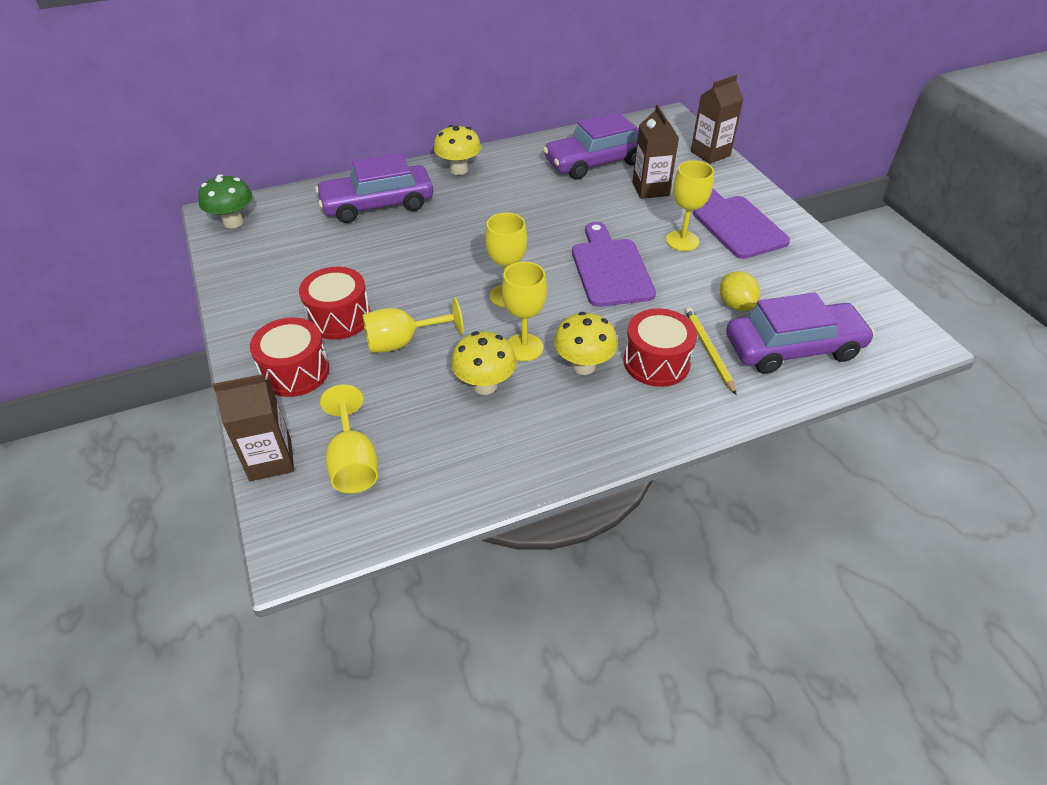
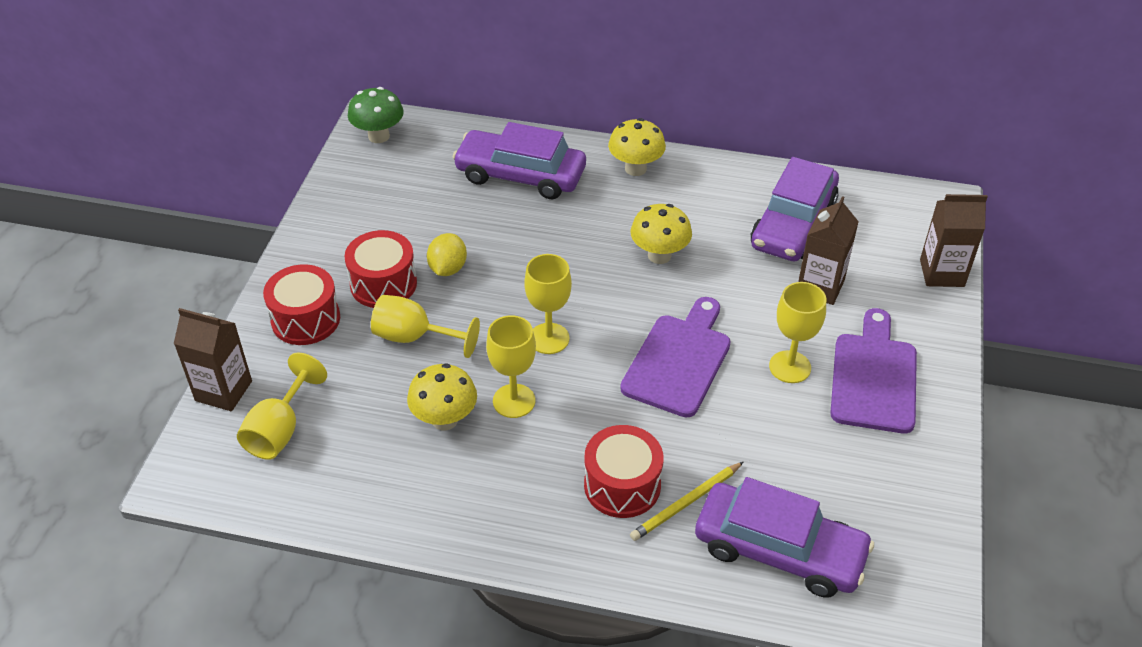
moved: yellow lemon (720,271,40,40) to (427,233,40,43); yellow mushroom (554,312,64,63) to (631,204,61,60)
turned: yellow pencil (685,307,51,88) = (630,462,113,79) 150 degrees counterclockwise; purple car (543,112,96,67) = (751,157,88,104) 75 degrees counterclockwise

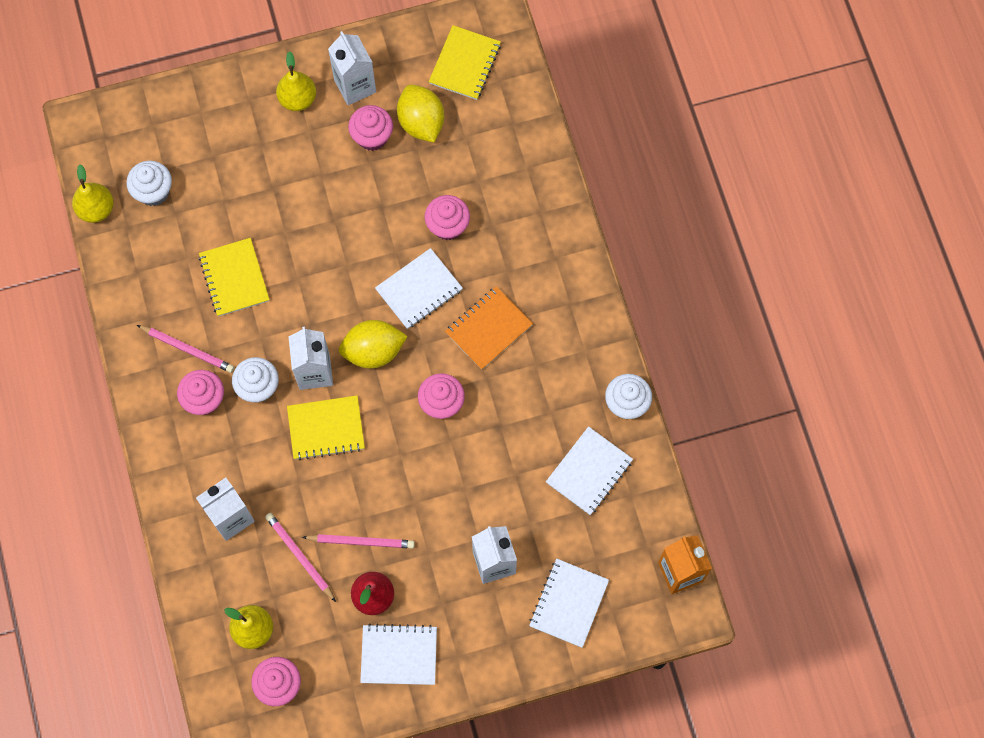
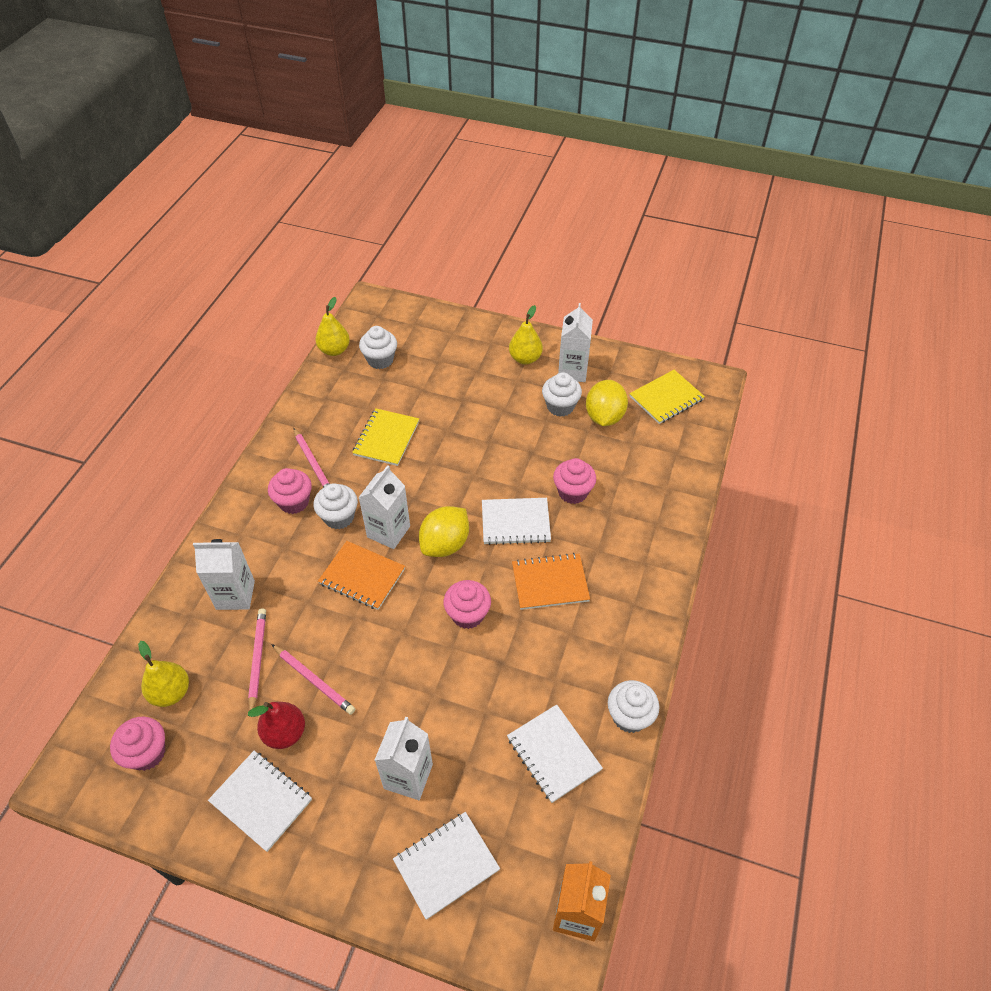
recoloured: yellow notebook (287,396,78,64) to orange notebook (318,541,87,69); pink cupcake (348,105,45,46) to white cupcake (542,372,40,45)
turned: yellow lemon (339,320,69,48) = (419,506,50,51) 75 degrees counterclockwise; white notebook (546,426,87,89) = (507,704,96,99) 75 degrees clockwise

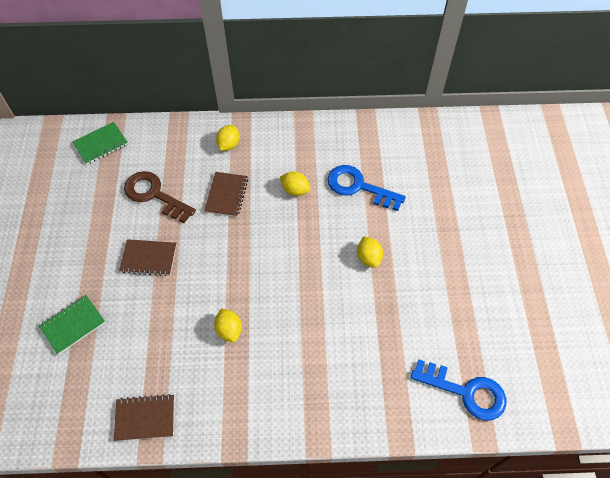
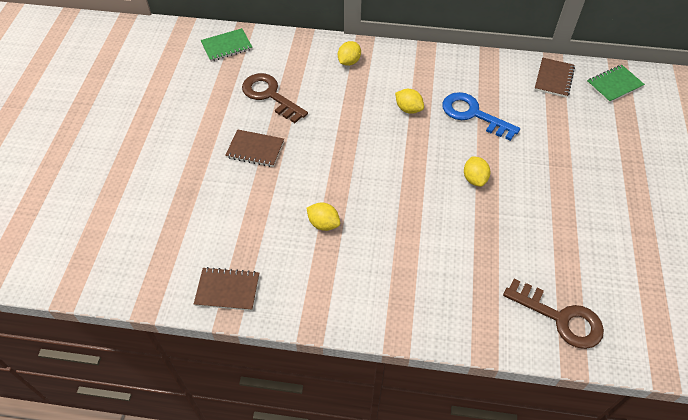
moved: brown notebook (204,172,44,45) to (534,58,41,40); green notebook (39,295,66,60) to (587,65,58,38)
recoloured: blue key (411,359,95,61) to brown key (503,279,101,70)
turned: yellow lemon (214,308,28,34) = (306,203,34,28) 45 degrees counterclockwise

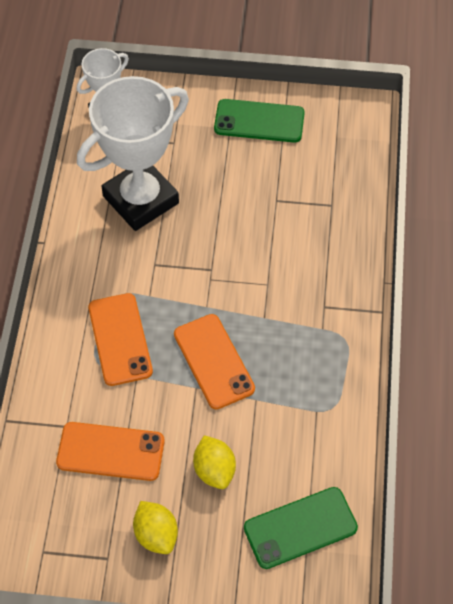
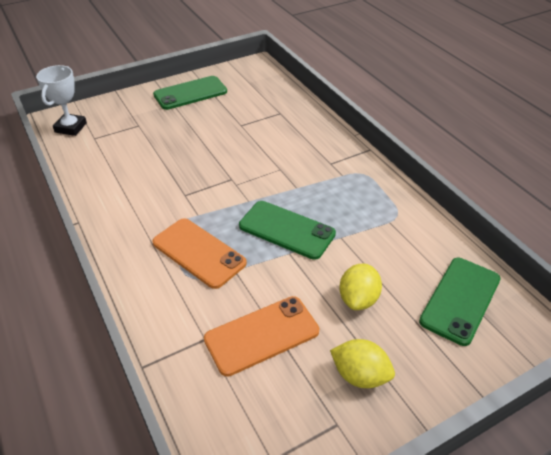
removed: white trophy (77,76,112,155)
recoloured: orange phone (174,314,81,95) to green phone (239,201,97,59)
turned: yellow lemon (193,435,43,54) = (339,264,43,46) 75 degrees clockwise

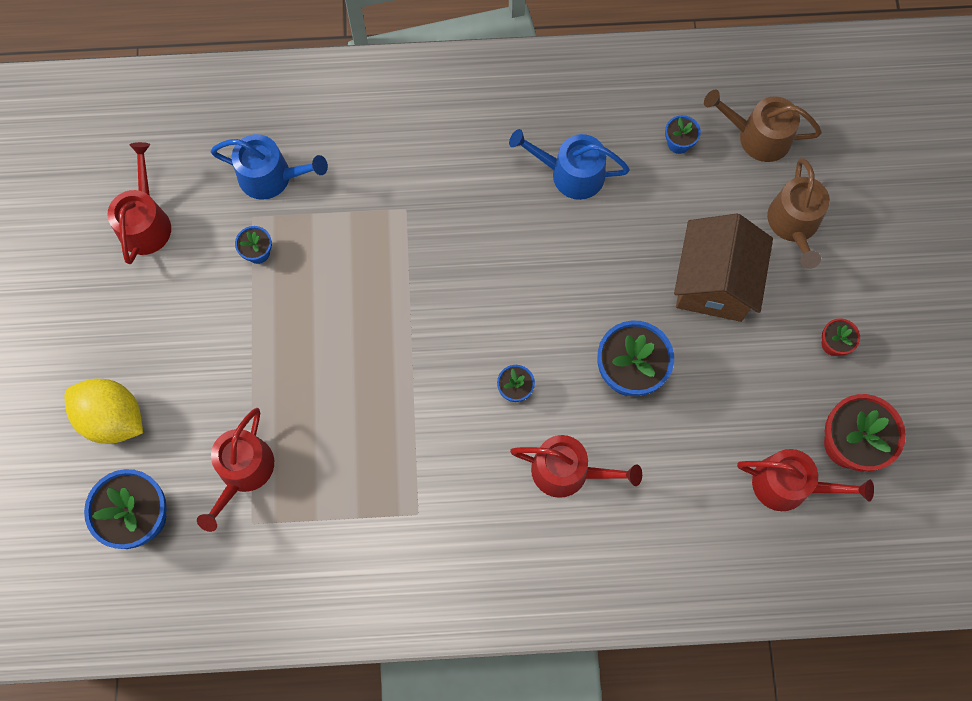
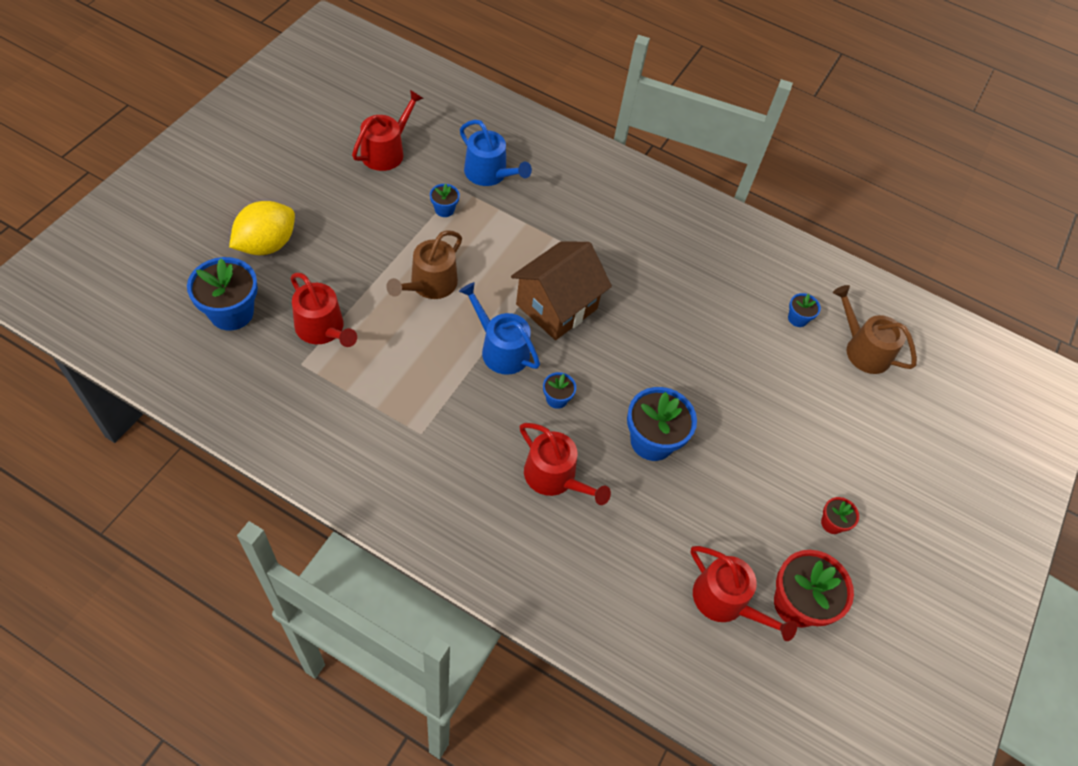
moved: brown watering can (767,158,63,111) to (386,230,76,69); blue watering can (509,129,121,71) to (459,282,81,93); brown house (674,214,99,108) to (511,242,101,98)
turned: yellow lemon (64,379,79,65) = (229,201,66,54) 75 degrees clockwise; red watering can (197,408,77,124) = (290,273,67,74) 90 degrees counterclockwise

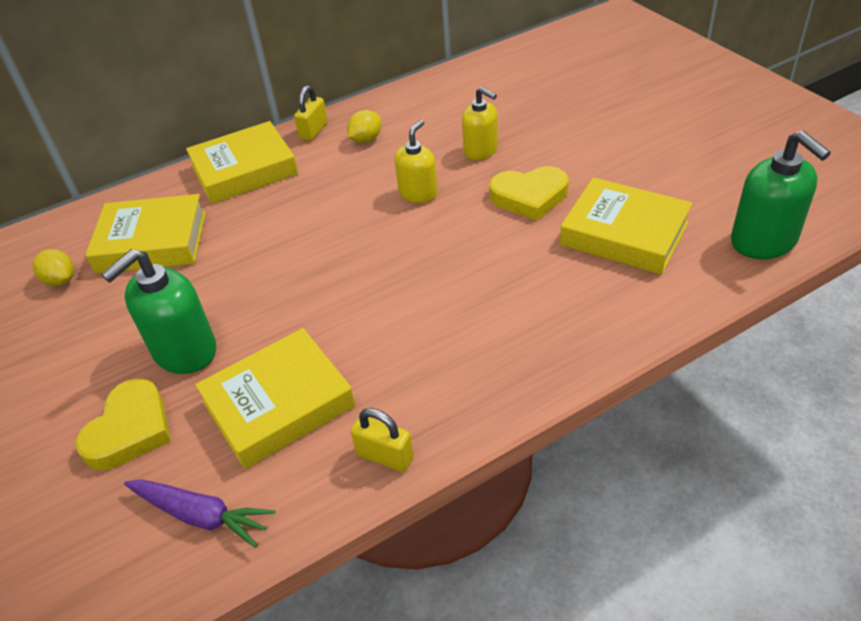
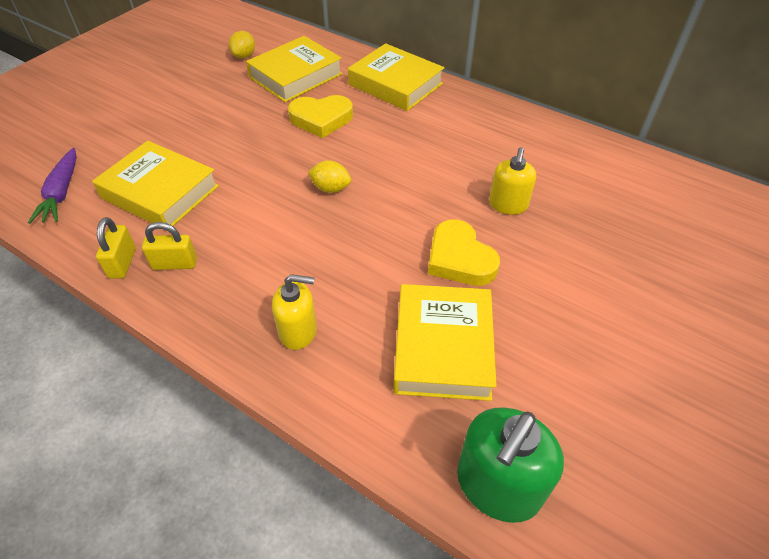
removed: green soap dispenser (101,249,115,125)
moved: yellow padlock (294,86,34,55) to (142,222,55,48); yellow soap dispenser (394,120,44,83) to (272,274,45,76); yellow heart (76,378,95,92) to (288,95,65,43); yellow lemon (347,110,34,33) to (307,160,44,33)
turned: yellow book (85,194,121,80) = (246,36,97,66) 75 degrees clockwise

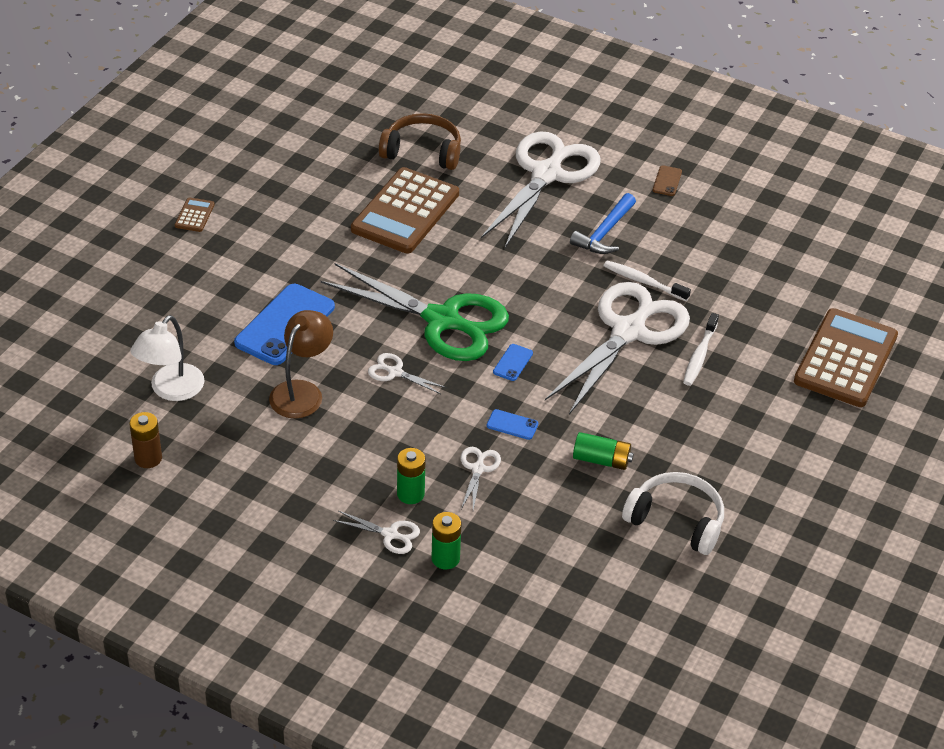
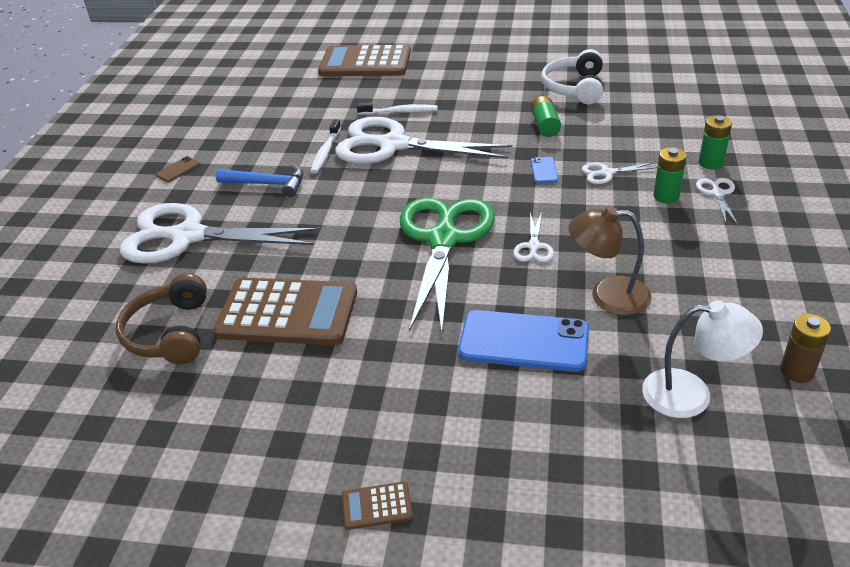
removed: blue phone (493,344,40,37)
turned: brown phone (653,165,29,31) = (156,156,44,26) 45 degrees counterclockwise

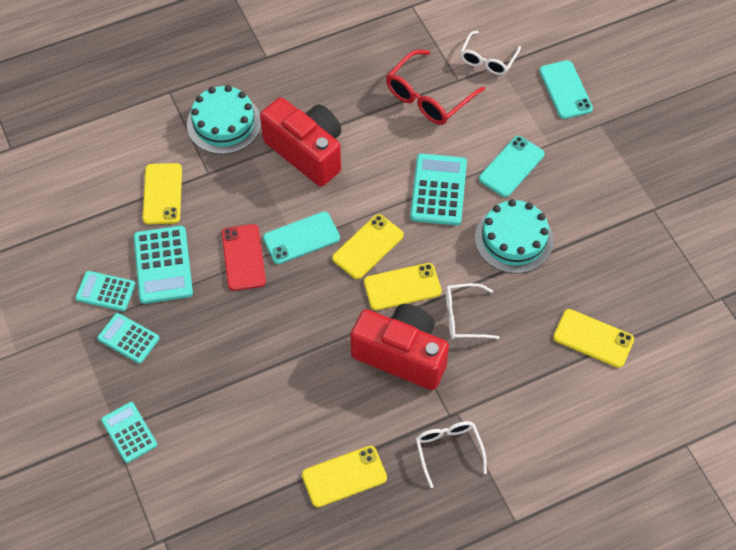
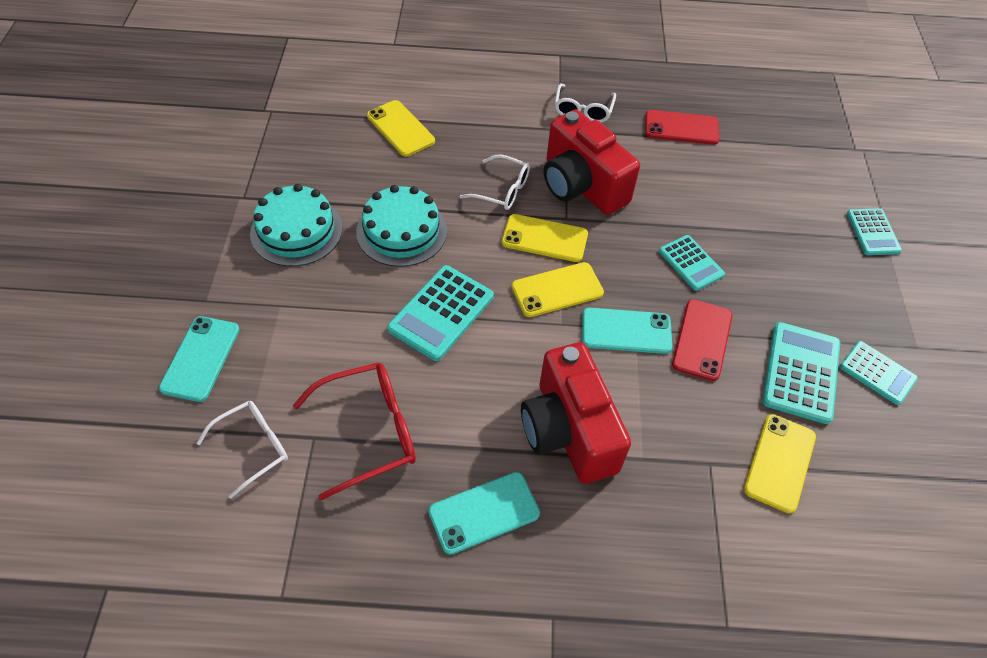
moved: turquoise cake (187,85,74,69) to (250,184,93,83); turquoise phone (479,136,65,61) to (429,472,111,83); turquoise calculator (97,313,63,51) to (659,235,66,56)
recoloured: yellow phone (302,446,85,61) to red phone (645,110,75,35)

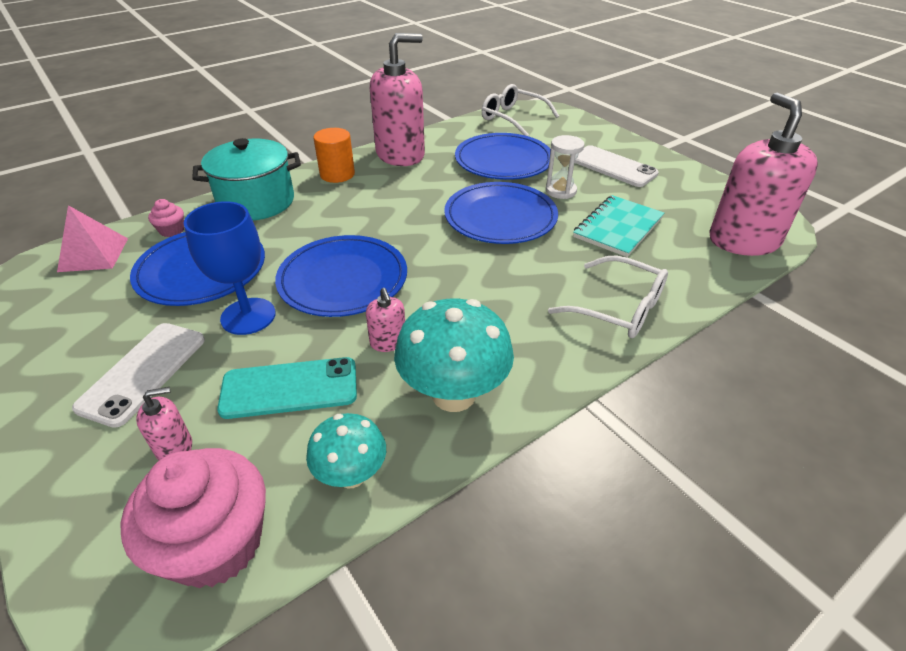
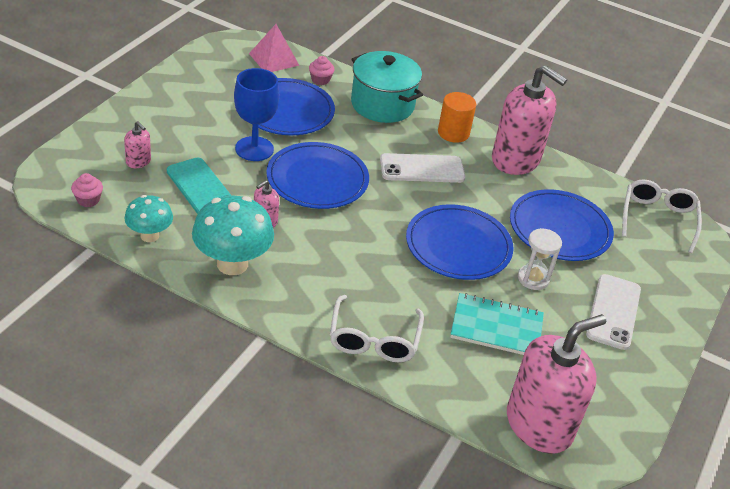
moved: white phone (72,323,133,105) to (380,153,85,30)
resized: pink cupcake (120,448,146,140) = (71,173,32,34) x0.44

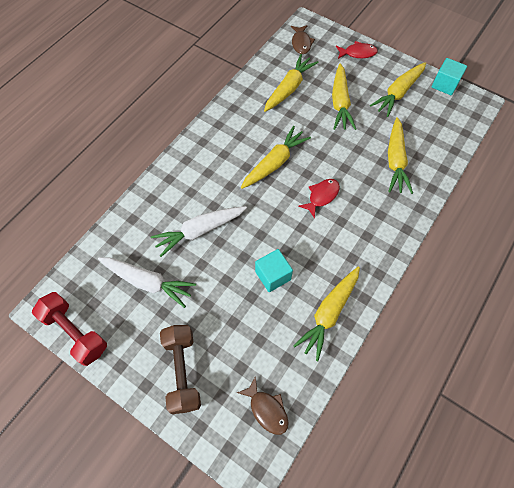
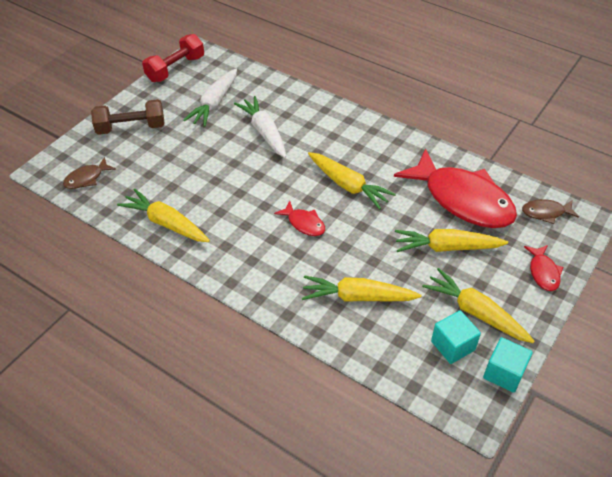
moved: turquoise cube (255,249,38,43) to (431,310,50,54)
replaced: yellow carrot (264,54,55,58) to red fish (394,148,123,80)

